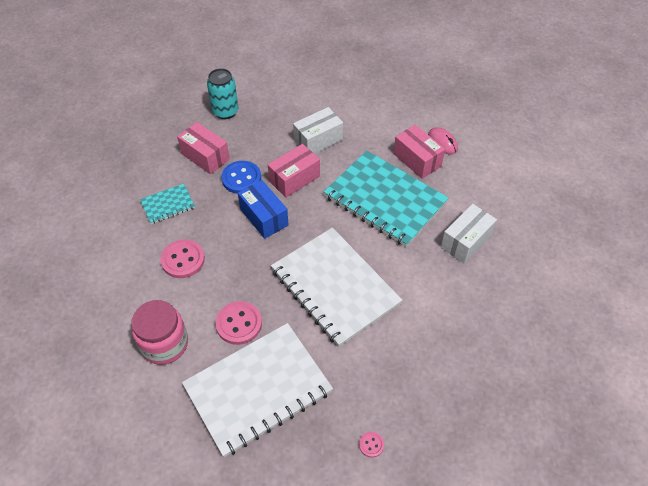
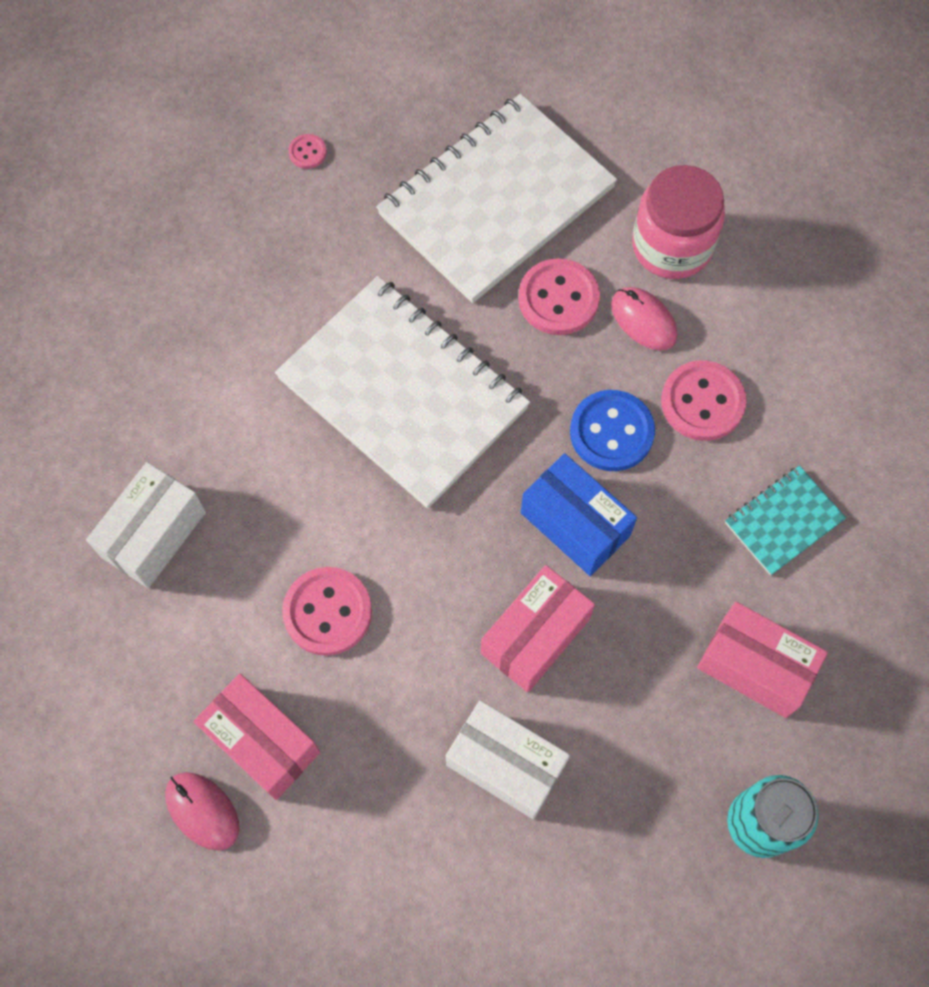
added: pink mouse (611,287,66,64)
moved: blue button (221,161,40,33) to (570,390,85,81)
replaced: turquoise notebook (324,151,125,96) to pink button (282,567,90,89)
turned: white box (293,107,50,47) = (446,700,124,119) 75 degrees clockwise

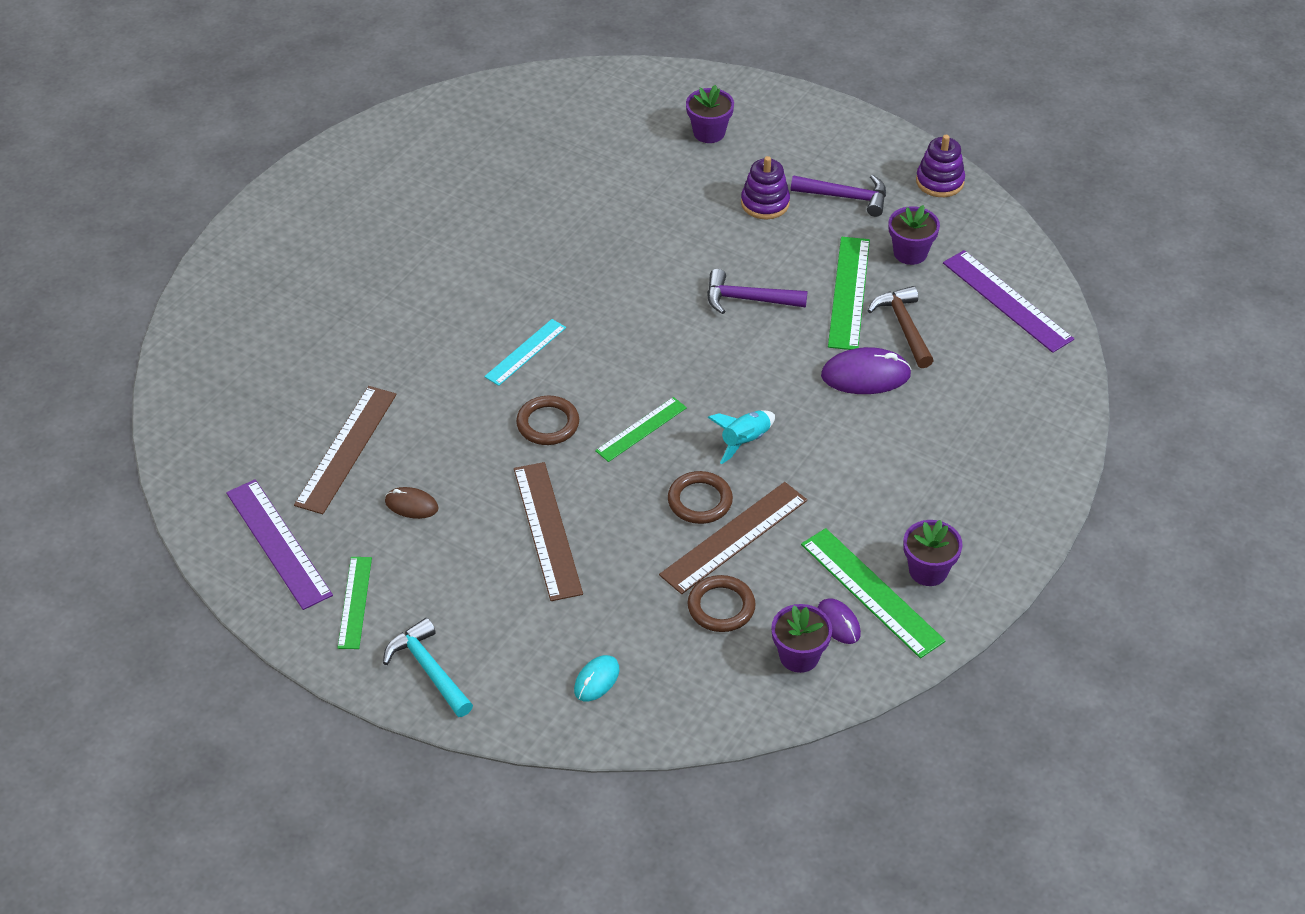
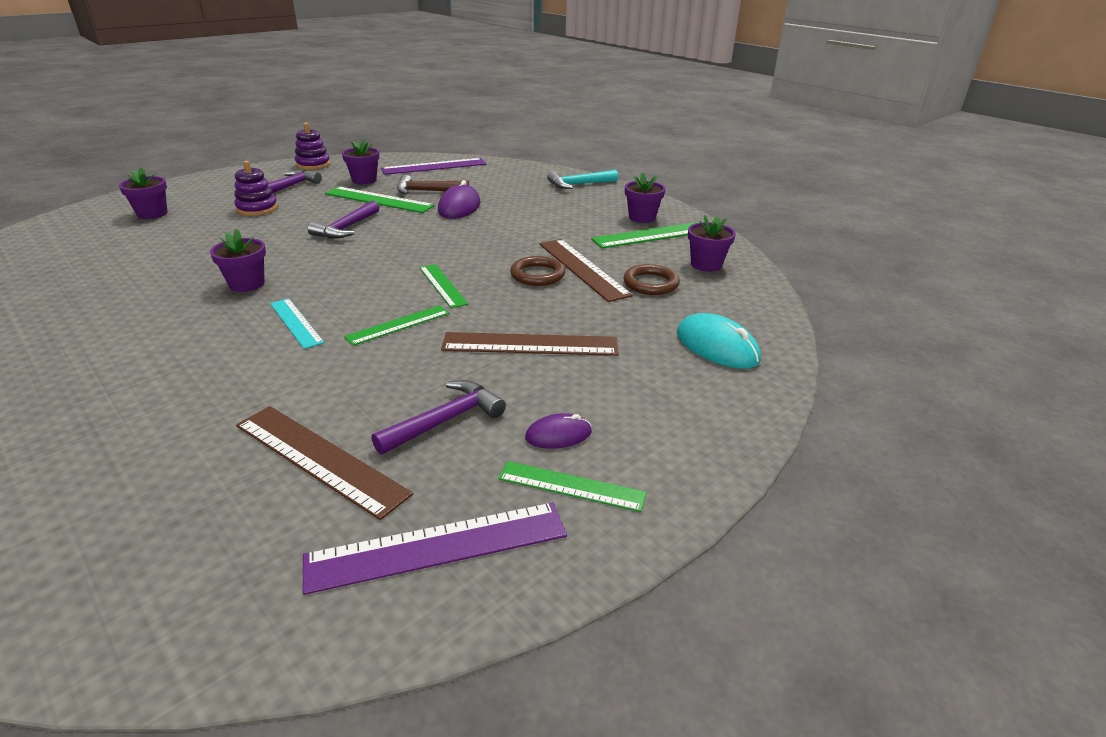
removed: turquoise rocket (708,410,67,54)
added: purple flower pot (210,229,56,63)
moved: purple mouse (817,598,44,46) to (525,413,67,36); turquoise hammer (383,618,90,99) to (547,170,71,19)
replaced: brown ring (516,395,63,50) to green ruler (344,305,106,41); brown mouse (385,487,54,32) to purple hammer (371,380,135,75)
resized: turquoise mouse (574,655,45,46) = (677,313,84,56) x1.70

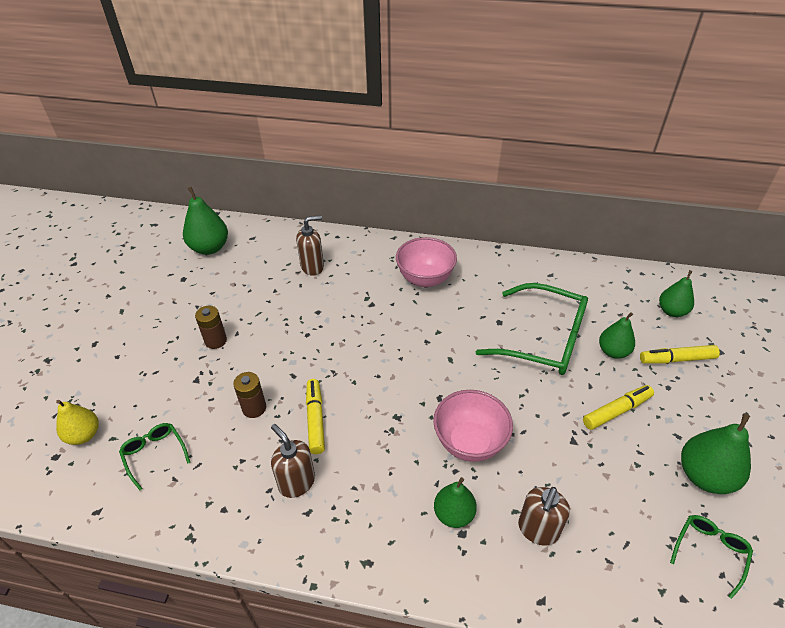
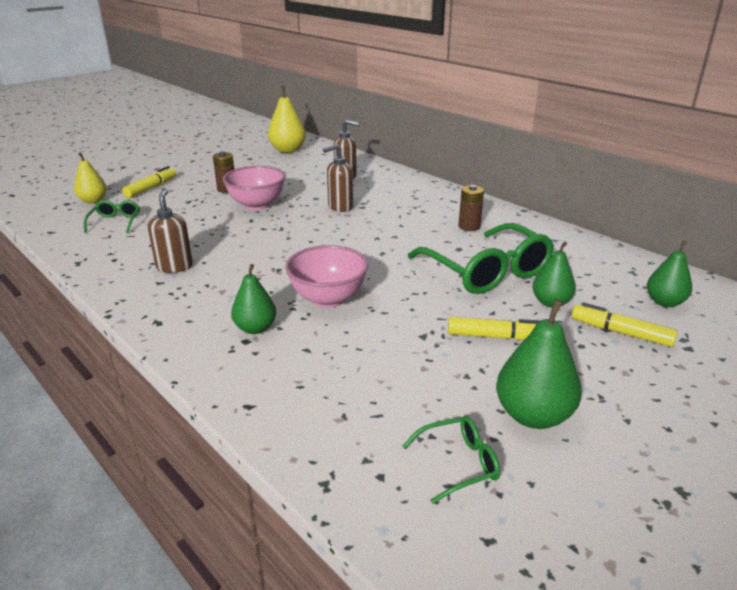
moved: yellow marker (306,379,19,75) to (122,166,54,32); pink bowl (396,237,61,50) to (223,166,62,44); brown soap dispenser (518,487,52,59) to (323,144,30,68); brown battery (233,372,33,46) to (459,185,25,46)
recoloured: green pear (183,187,45,68) to yellow pear (268,86,38,67)

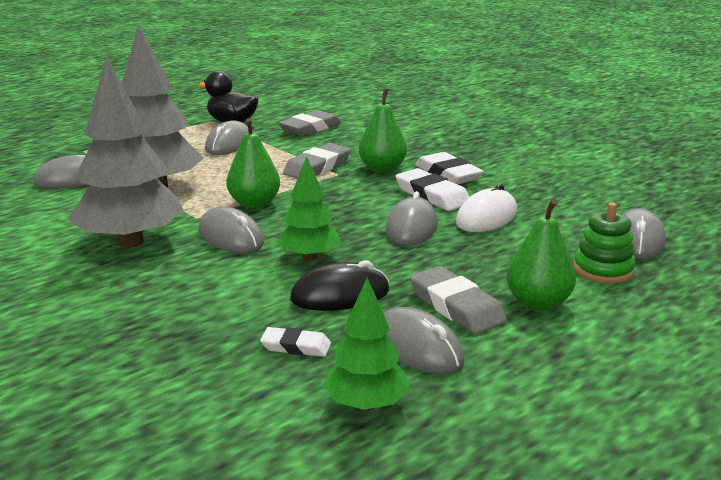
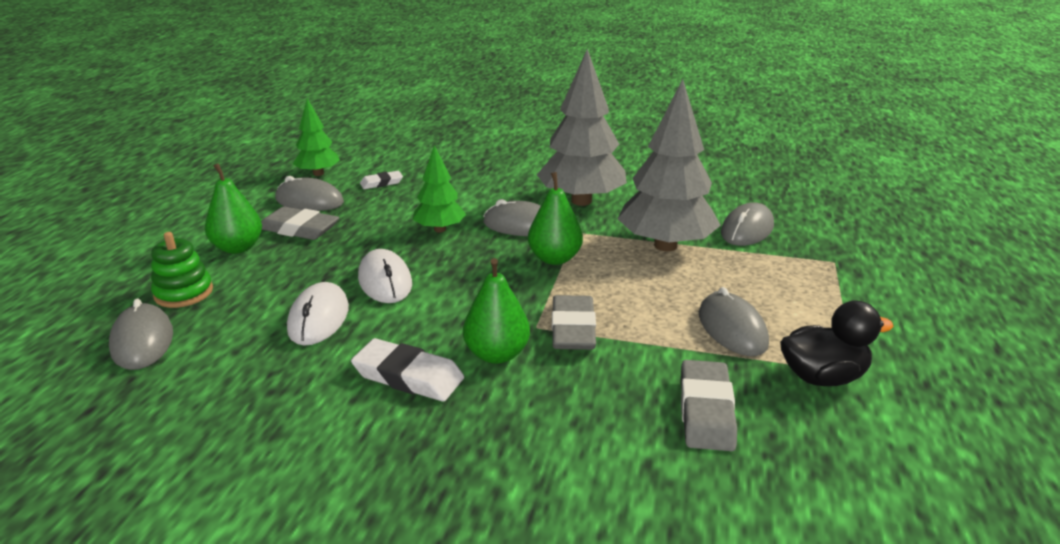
removed: black mouse (290,260,100,51); white eraser (395,168,74,43)
recoloured: grey mouse (386,191,52,54) to white mouse (358,249,54,54)

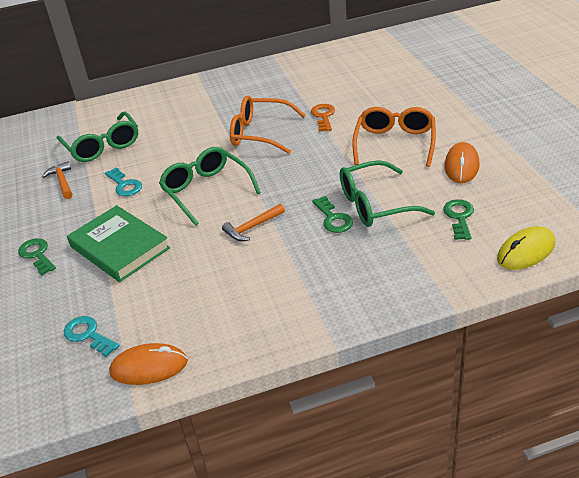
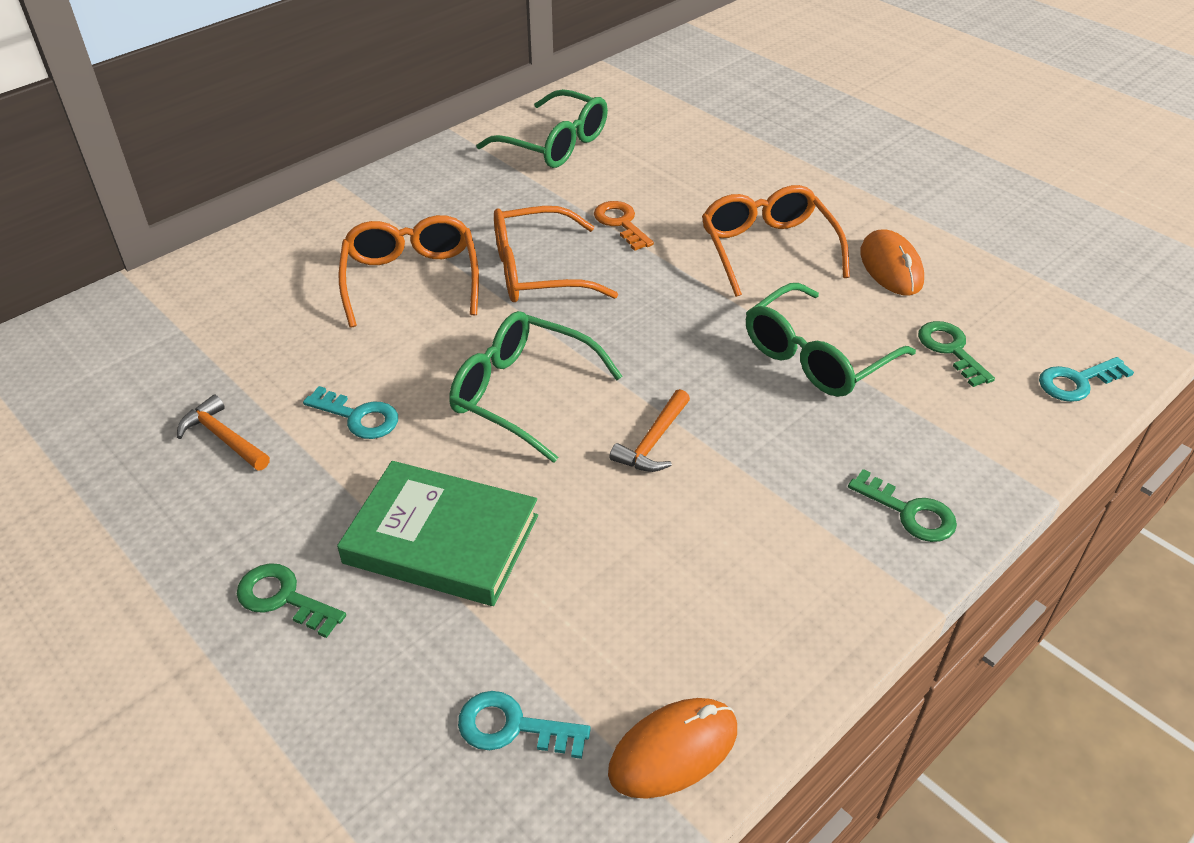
added: orange glasses (339,215,140,113)
moved: green glasses (57,112,81,50) to (476,89,132,79); green key (312,196,41,37) to (848,469,109,73)
replaced: yellow mouse (497,226,58,44) to turquoise key (1039,357,95,45)

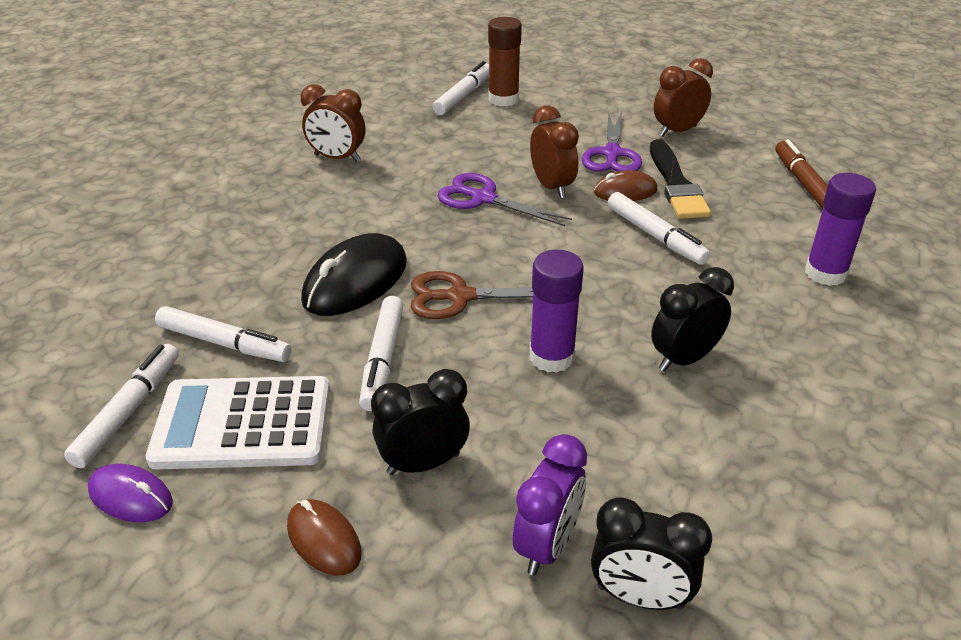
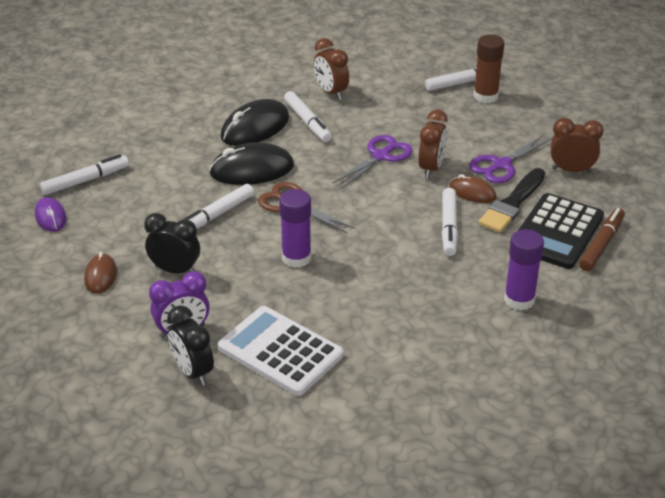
removed: black clock (651,267,83,105)
added: black mouse (221,99,68,47); black calculator (518,193,86,76)
moved: white calculator (146,376,184,93) to (218,306,125,90); white marker (155,306,137,56) to (284,91,48,51)
turned: purple scissors (437,173,135,53) = (332,135,81,54) 60 degrees clockwise

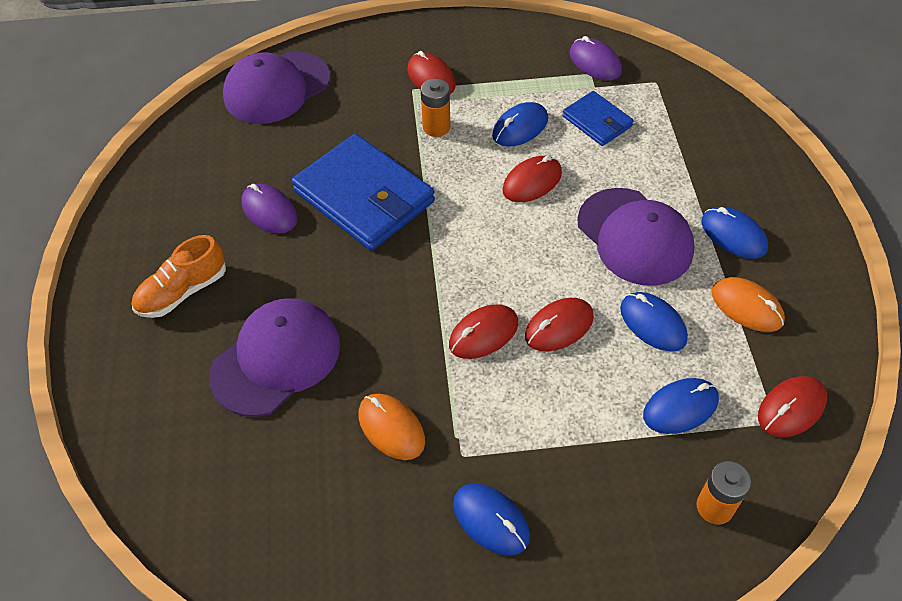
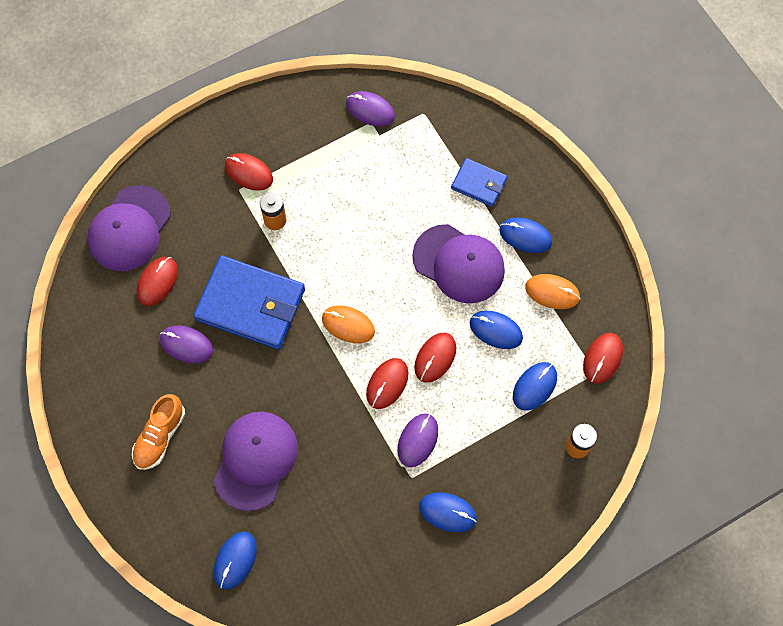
added: purple mouse (398,413,40,54)
moved: red mouse (502,155,60,47) to (137,257,41,49); blue mouse (492,102,56,45) to (214,532,43,57); orange mouse (358,394,67,66) to (322,305,53,38); blue wallet (562,91,72,55) to (451,158,56,49)

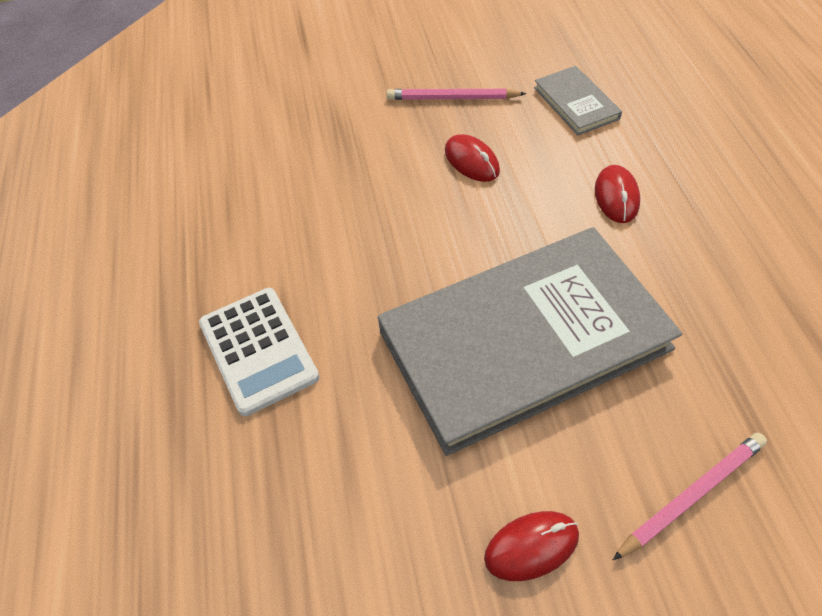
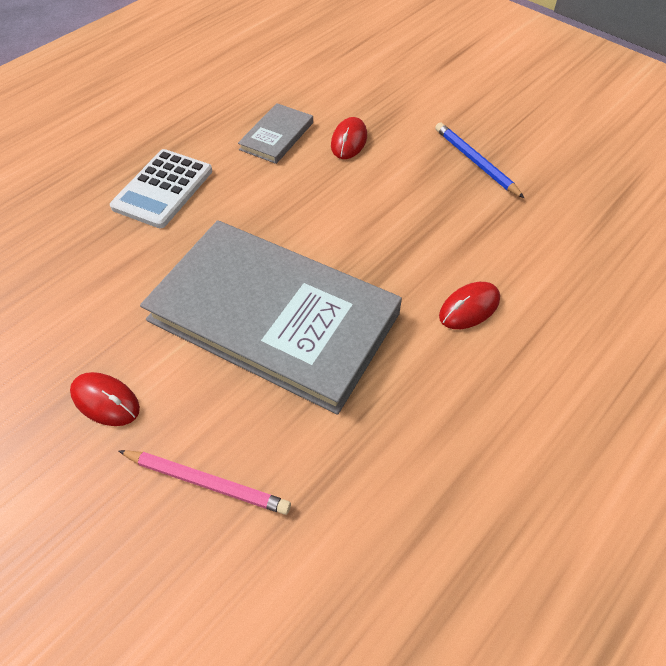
moved: grey book (534,66,88,69) to (238,103,75,61); red mouse (445,134,55,48) to (331,117,36,42)
recoloured: pink pencil (386,89,140,11) to blue pencil (435,122,89,76)

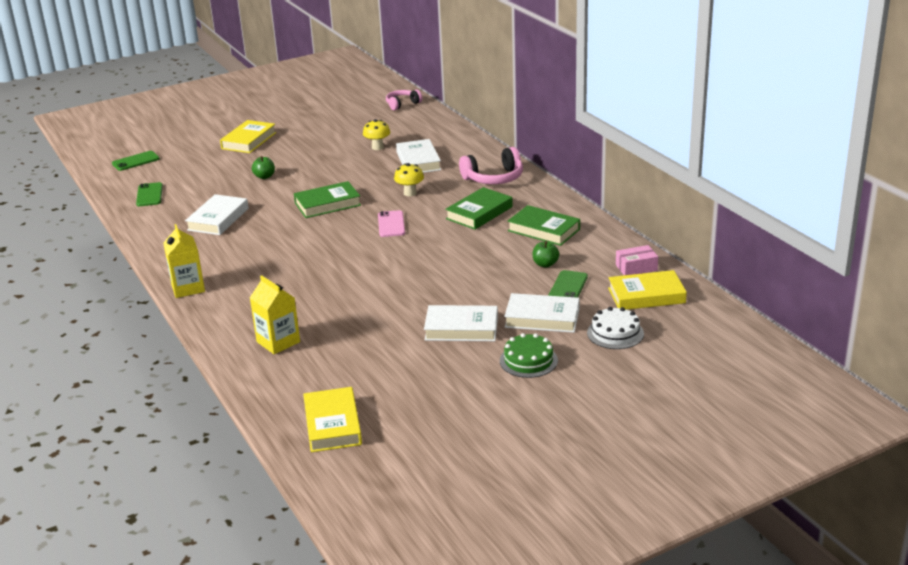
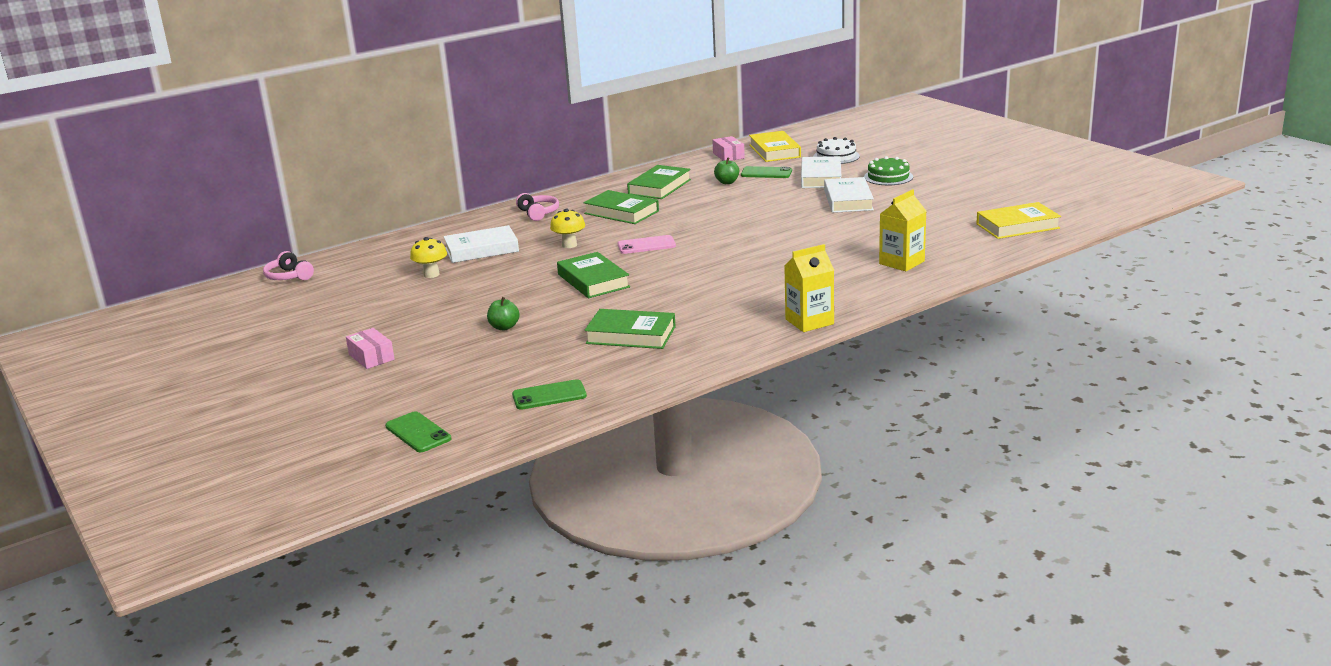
replaced: yellow book (220,120,56,33) to pink box (346,328,49,41)
recoloured: white book (185,194,64,41) to green book (585,309,91,40)
resized: pink headphones (459,147,64,37) = (516,193,43,28) x0.64

